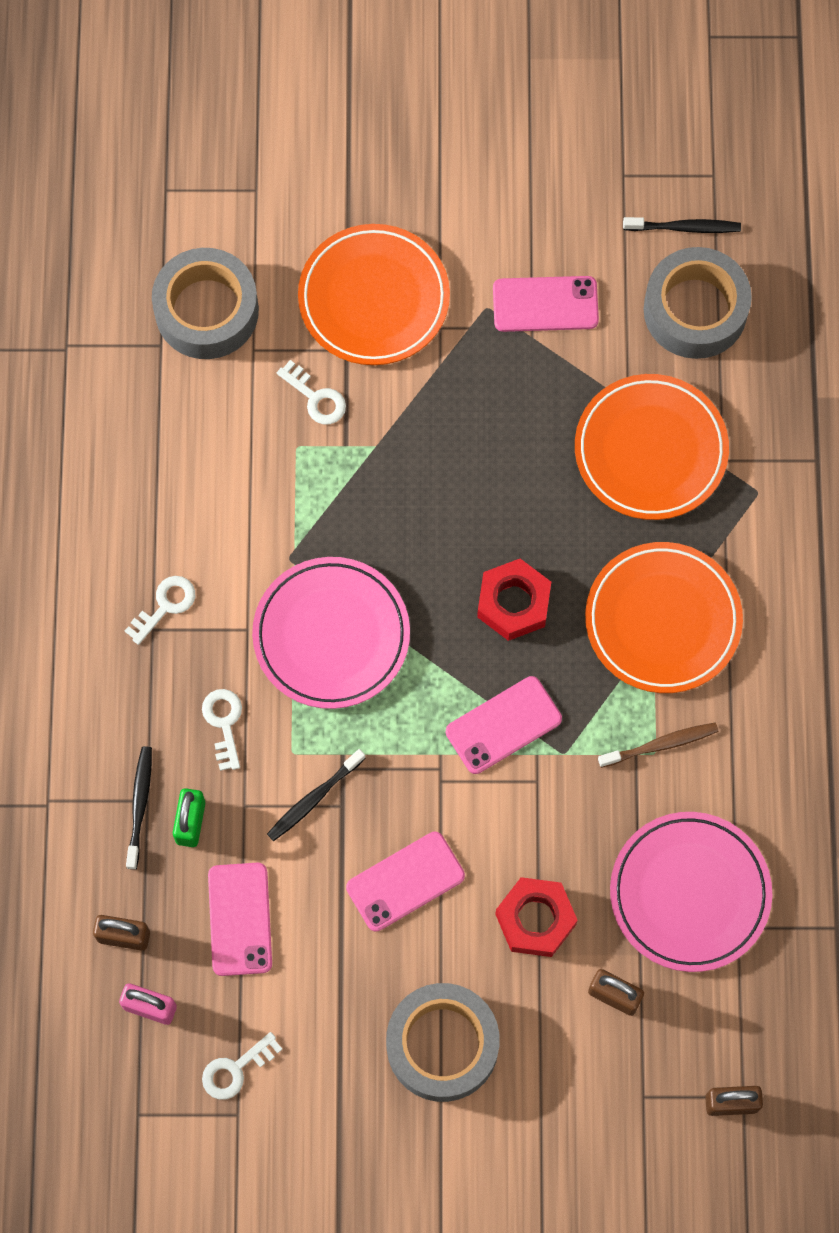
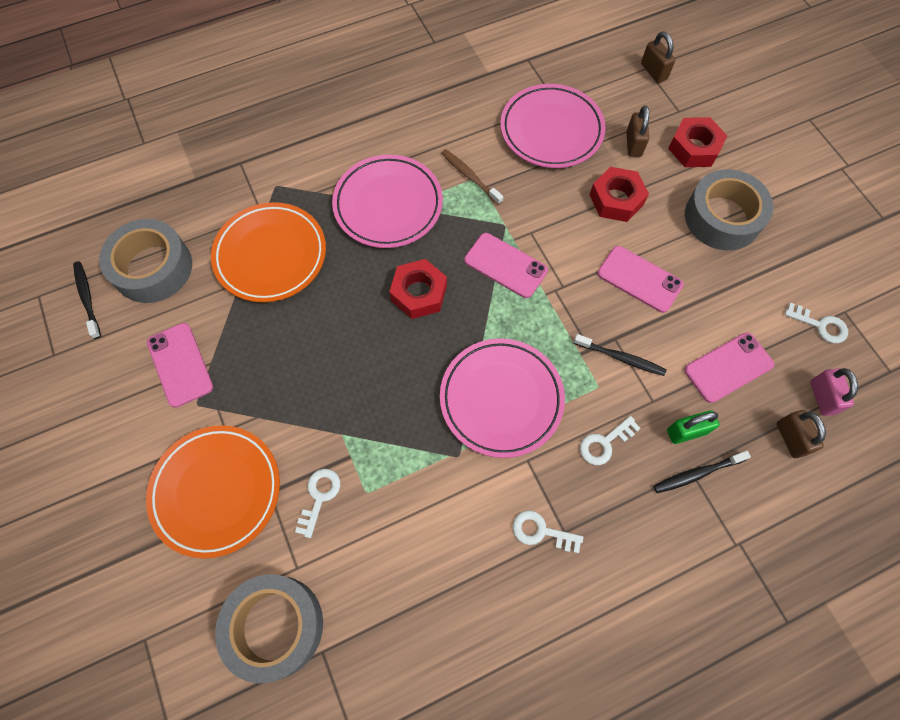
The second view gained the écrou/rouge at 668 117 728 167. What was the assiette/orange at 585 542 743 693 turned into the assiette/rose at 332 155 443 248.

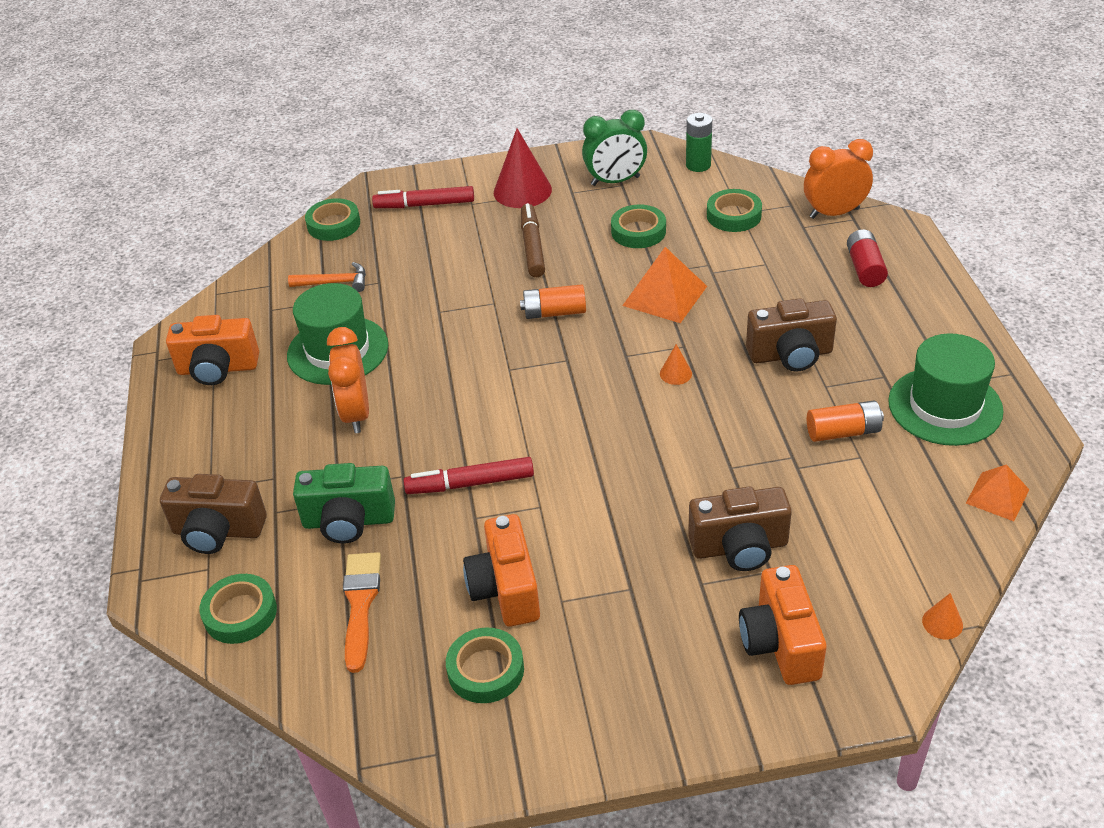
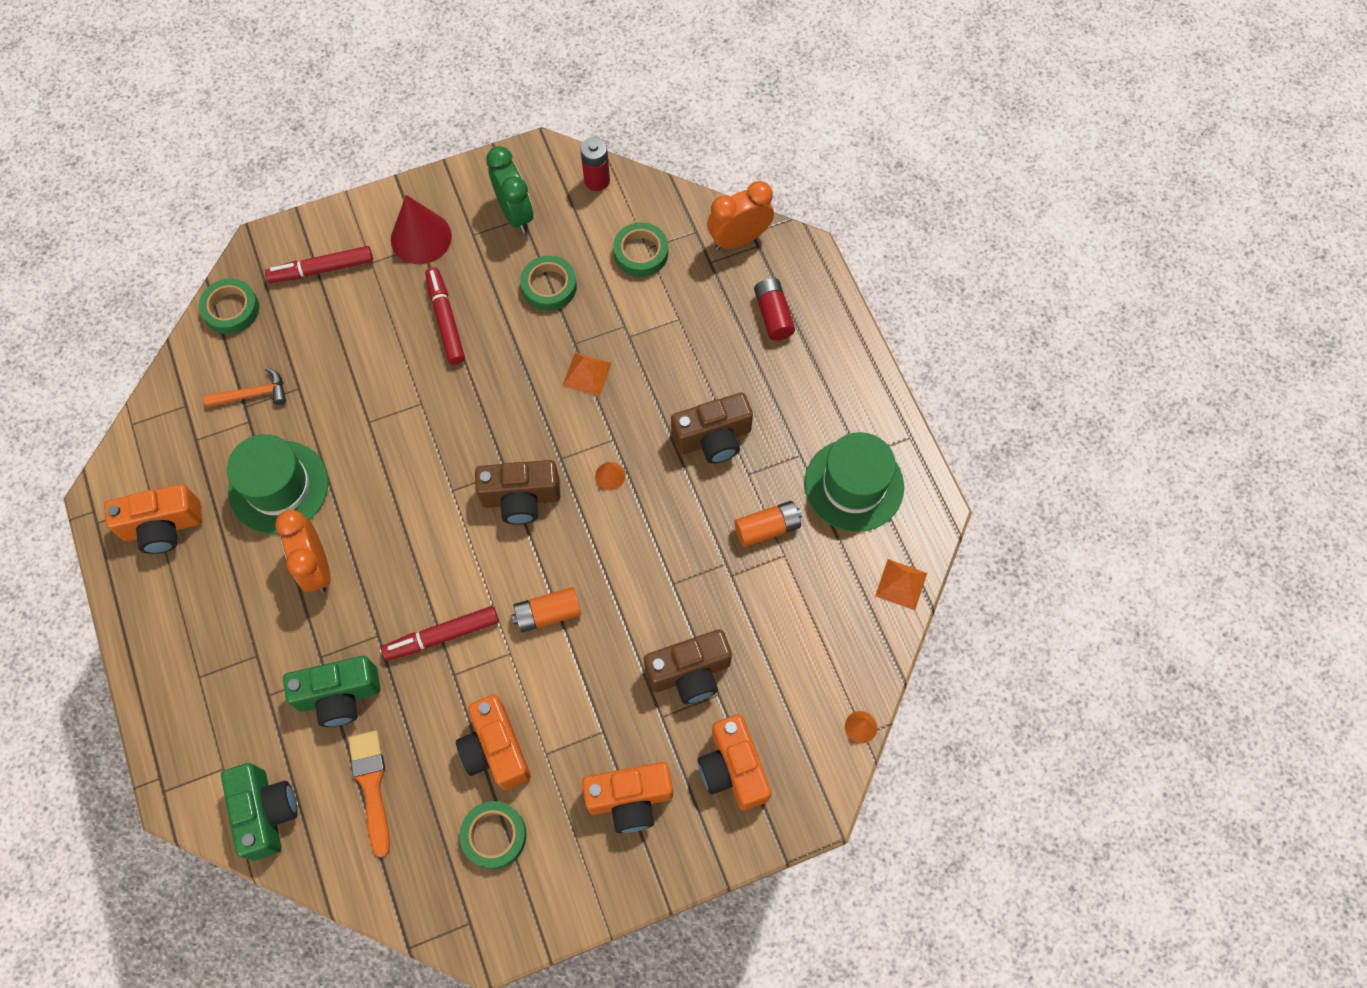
The second view gained the appareil photo/orange at 582 762 673 833. The appareil photo/marron ended up elsewhere, having gone from 160 474 267 554 to 475 460 560 525. The pile/orange ended up elsewhere, having gone from 520 284 586 319 to 512 587 581 633. Where the ruban adhésif/vert stood at 200 574 277 644, the appareil photo/vert came to stand at 221 763 298 861. What was the feutre/marron at 521 203 545 277 turned into the feutre/rouge at 425 267 465 365. What was the pile/vert at 686 113 712 172 turned into the pile/rouge at 580 137 610 191. The réveil/vert at 582 110 647 186 ended up facing another way, 90 degrees counterclockwise from before. The size of the pyramide/orange at 622 247 707 323 changed by a factor of 0.63.

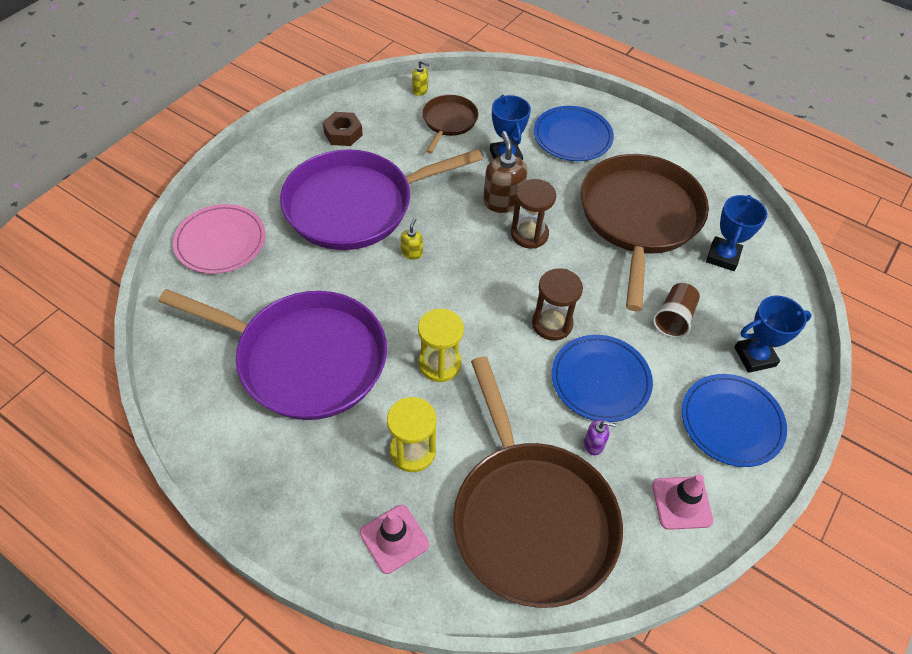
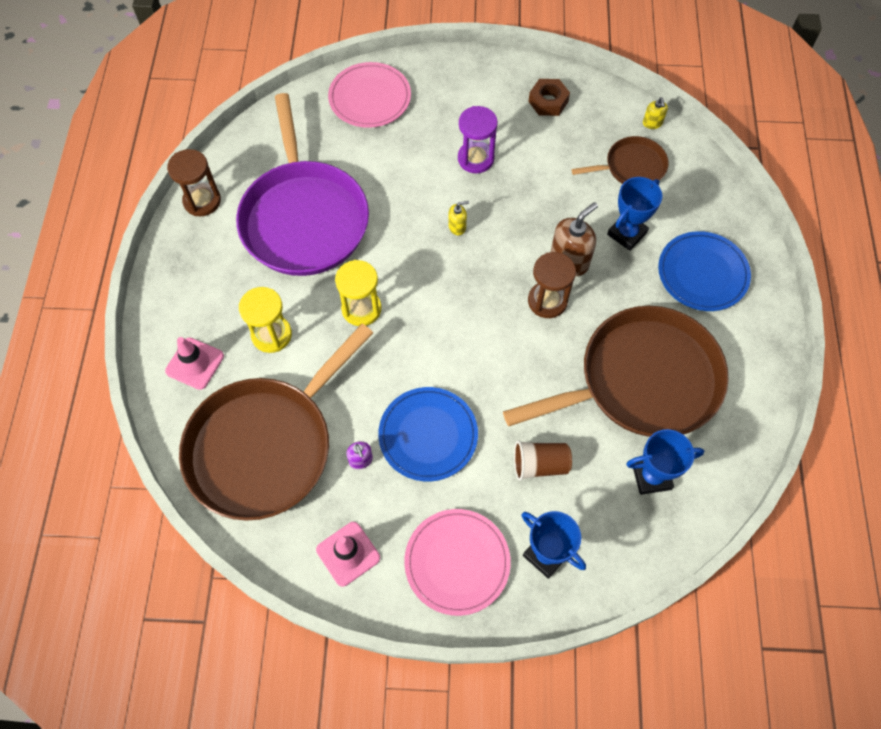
The sablier/marron ended up elsewhere, having gone from 532 268 583 341 to 167 149 221 216. Where the poêle/violet stood at 280 149 483 250, the sablier/violet came to stand at 458 106 498 173. What was the assiette/bleu at 682 374 787 467 turned into the assiette/rose at 404 509 511 616.

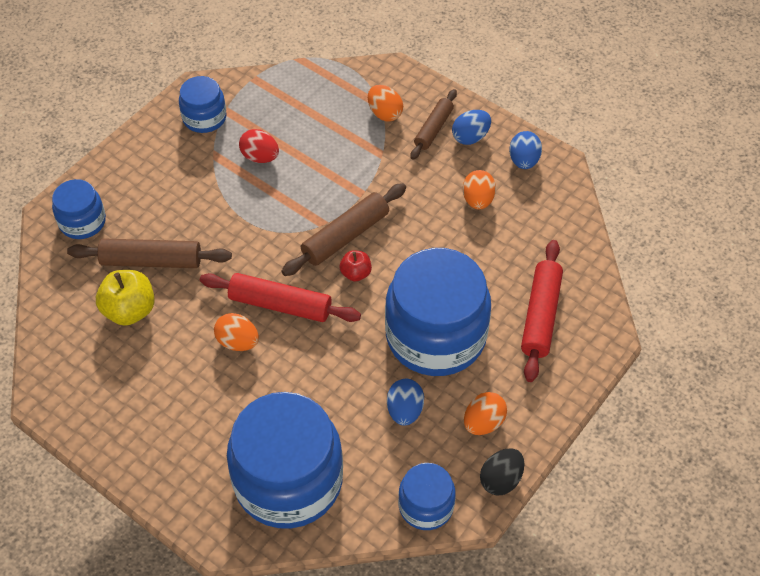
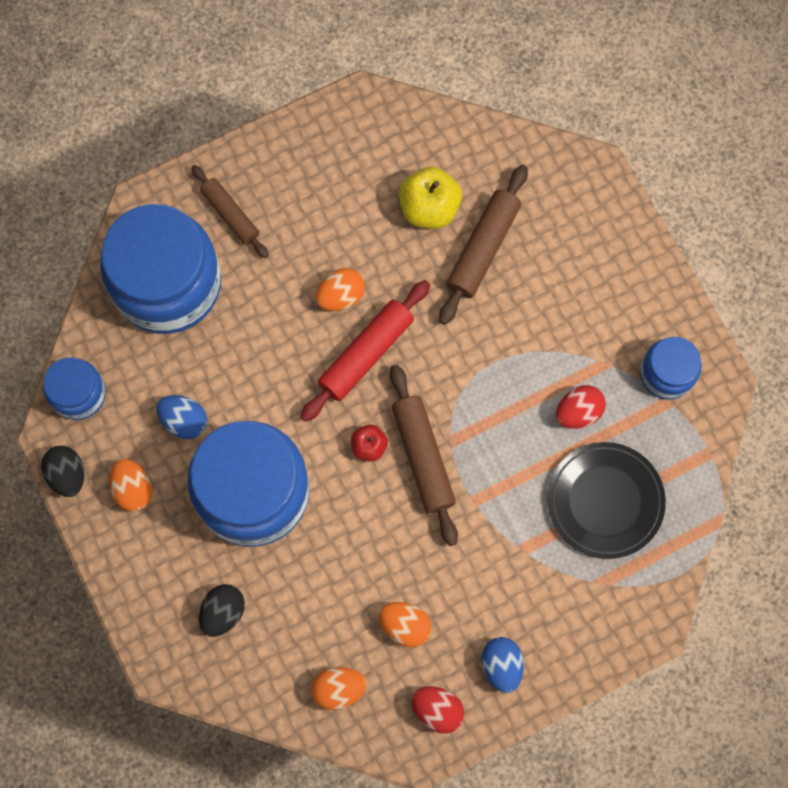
The second view lost the bocal/bleu at 52 179 106 239. The second view gained the assiette/noir at 547 442 666 559. The œuf/orange ended up elsewhere, having gone from 368 85 403 122 to 311 667 367 710. The rouleau à pâtisserie/marron ended up elsewhere, having gone from 411 89 457 160 to 191 165 269 258. Where the rouleau à pâtisserie/rouge stood at 521 240 563 382, the œuf/noir came to stand at 199 584 245 637. What was the œuf/bleu at 509 131 542 169 turned into the œuf/rouge at 412 686 464 734.

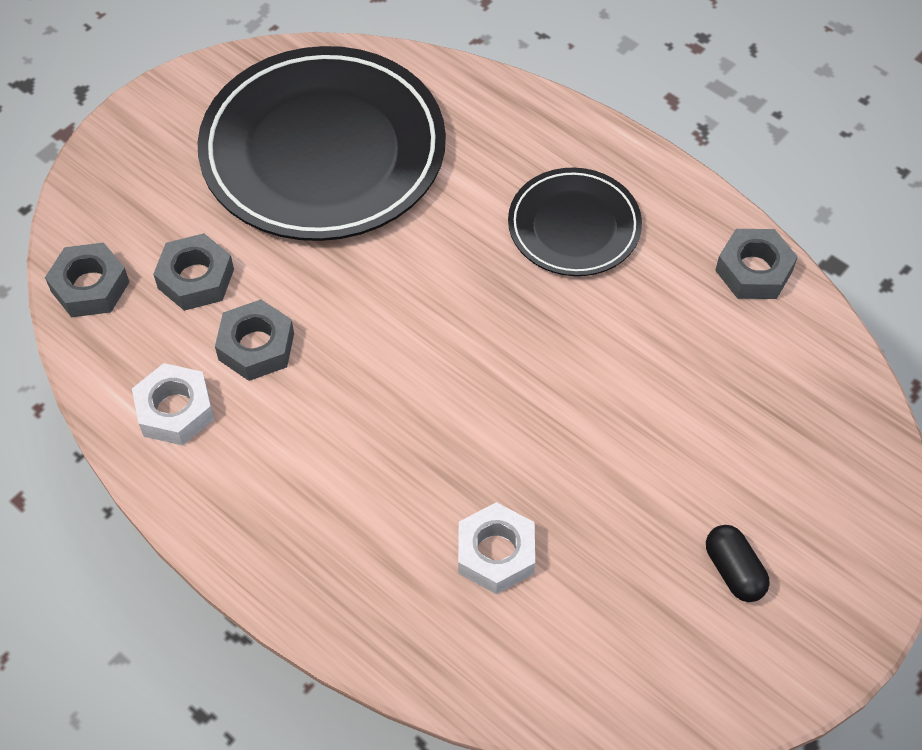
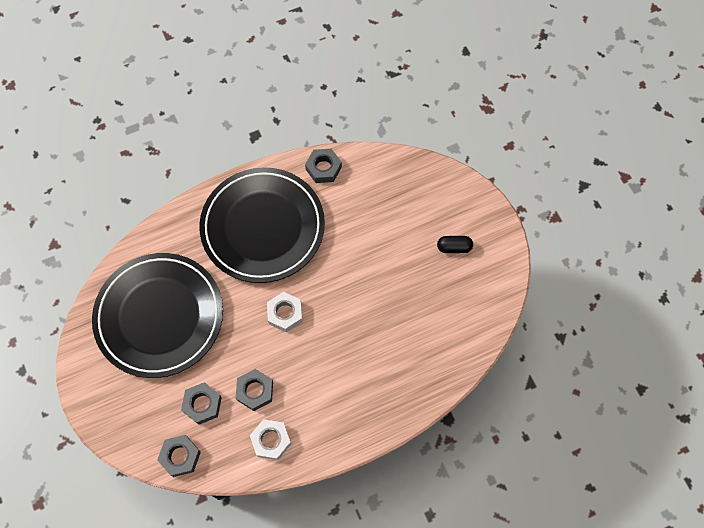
The écrou/blanc ended up elsewhere, having gone from 458 502 535 594 to 267 292 303 332. The size of the assiette/noir at 508 168 642 276 changed by a factor of 1.90.

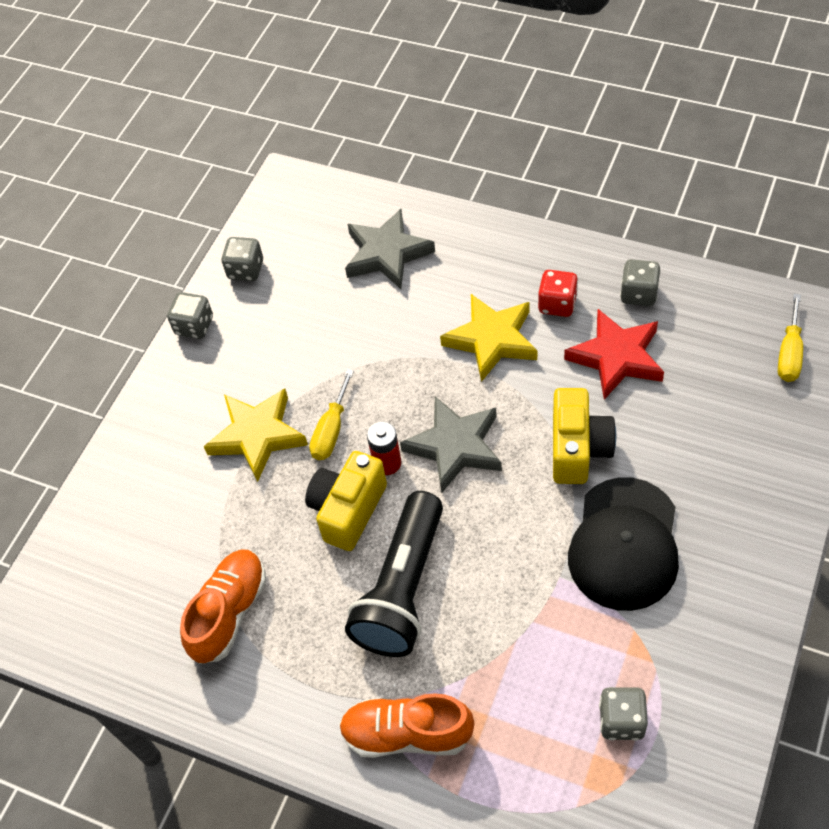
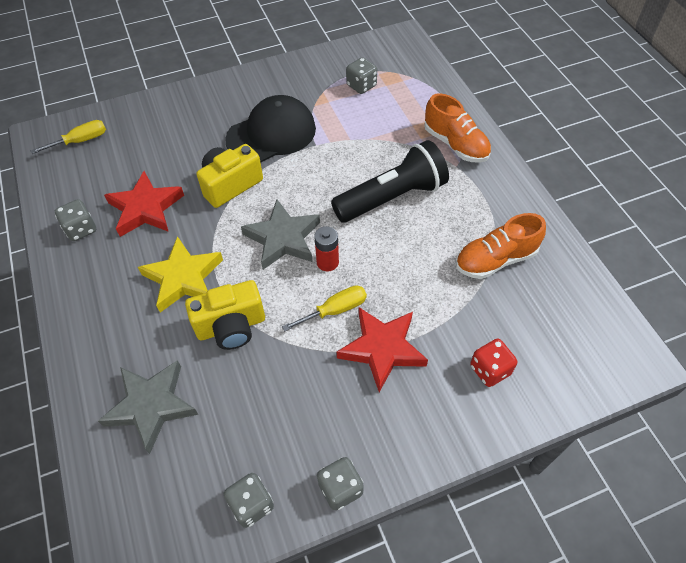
The appareil photo/jaune ended up elsewhere, having gone from 305 451 387 551 to 185 280 265 350. The dé/rouge ended up elsewhere, having gone from 538 270 578 317 to 470 339 517 387. What was the étoile/jaune at 204 388 308 482 turned into the étoile/rouge at 337 307 428 392.

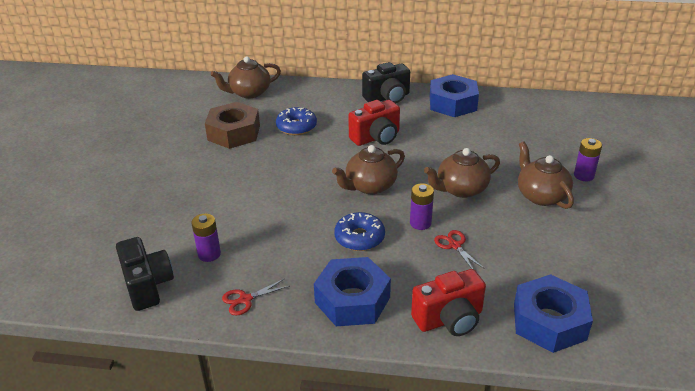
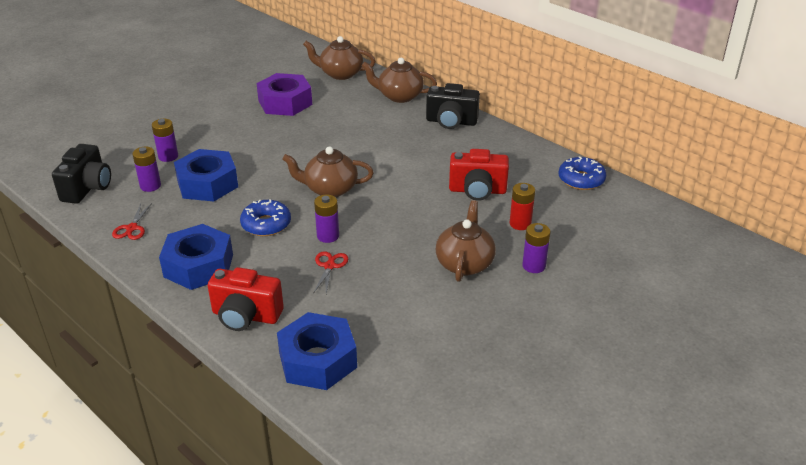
The second view gained the pile/violet at 152 119 178 162. The second view gained the pile/rouge at 510 183 535 230. The beignet/bleu ended up elsewhere, having gone from 276 107 317 135 to 559 156 606 190. The appareil photo/rouge ended up elsewhere, having gone from 348 100 400 146 to 449 149 509 201. The théière/marron ended up elsewhere, having gone from 424 148 500 198 to 362 58 437 103. The écrou/bleu ended up elsewhere, having gone from 430 74 479 117 to 174 149 238 202. What was the écrou/marron at 205 102 260 149 turned into the écrou/violet at 256 73 312 116. The ciseaux/rouge at 222 279 290 316 ended up facing another way, 90 degrees counterclockwise from before.

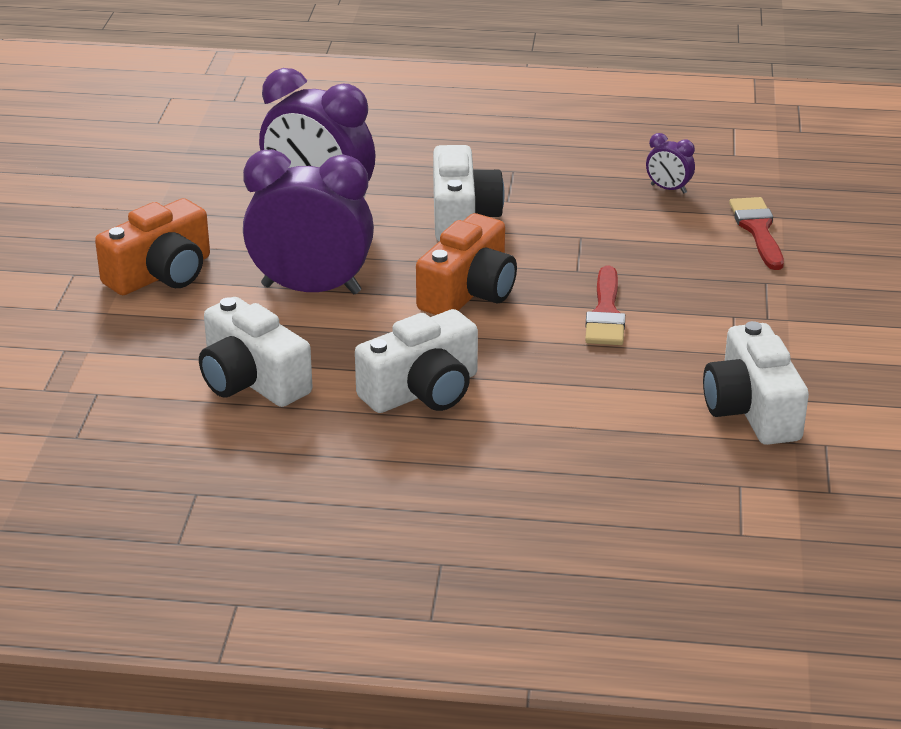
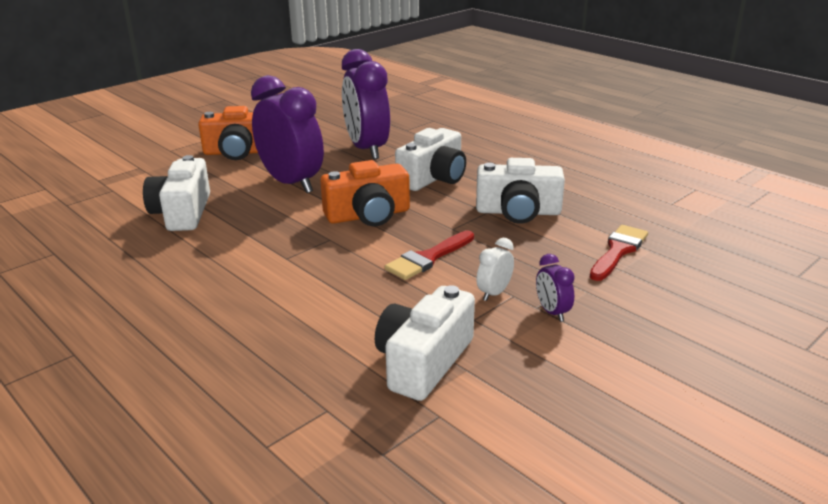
The second view gained the réveil/blanc at 476 238 514 301. The appareil photo/blanc ended up elsewhere, having gone from 355 309 478 413 to 476 158 565 224. The réveil/violet ended up elsewhere, having gone from 646 133 695 193 to 536 254 575 322.

